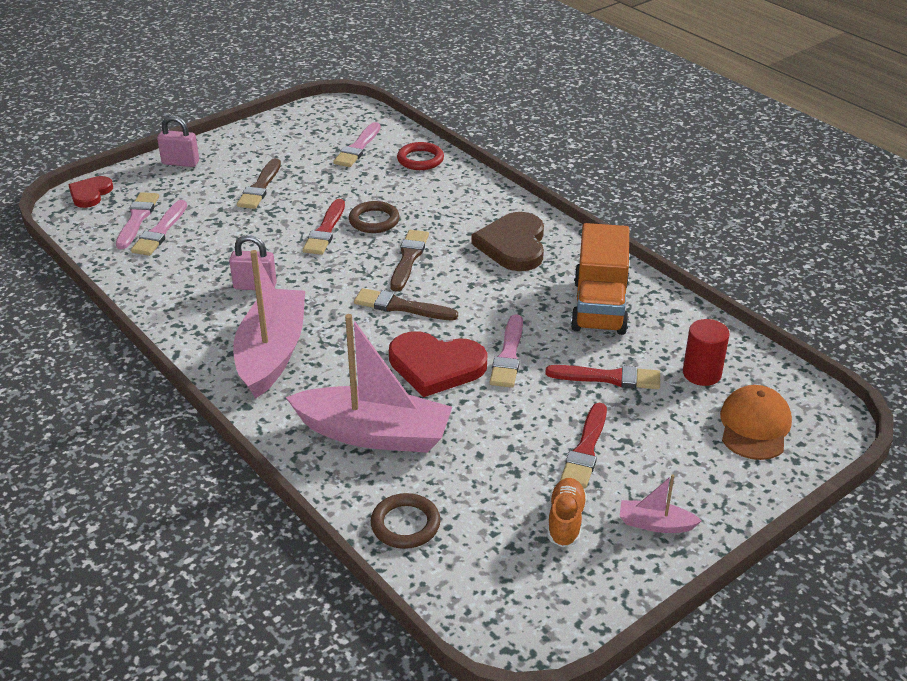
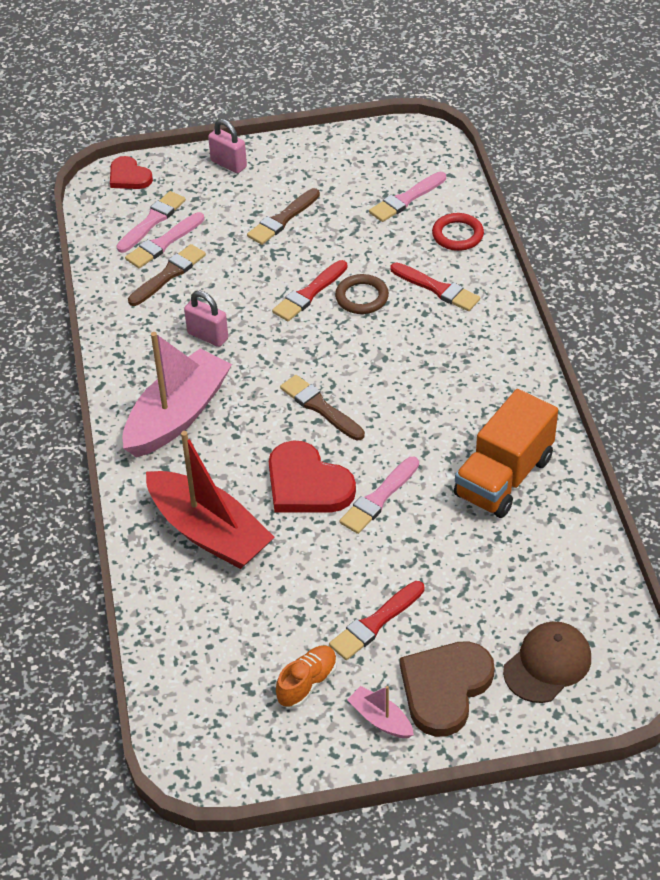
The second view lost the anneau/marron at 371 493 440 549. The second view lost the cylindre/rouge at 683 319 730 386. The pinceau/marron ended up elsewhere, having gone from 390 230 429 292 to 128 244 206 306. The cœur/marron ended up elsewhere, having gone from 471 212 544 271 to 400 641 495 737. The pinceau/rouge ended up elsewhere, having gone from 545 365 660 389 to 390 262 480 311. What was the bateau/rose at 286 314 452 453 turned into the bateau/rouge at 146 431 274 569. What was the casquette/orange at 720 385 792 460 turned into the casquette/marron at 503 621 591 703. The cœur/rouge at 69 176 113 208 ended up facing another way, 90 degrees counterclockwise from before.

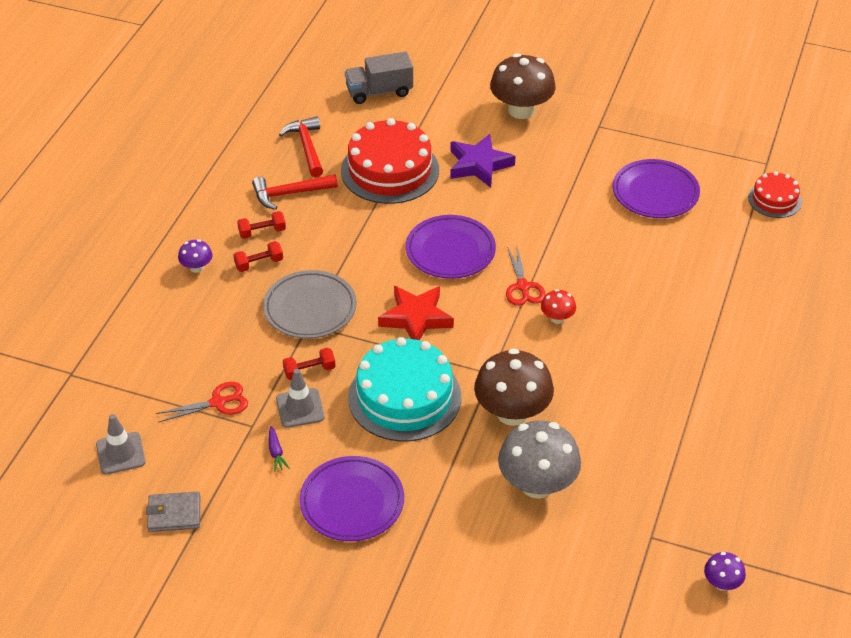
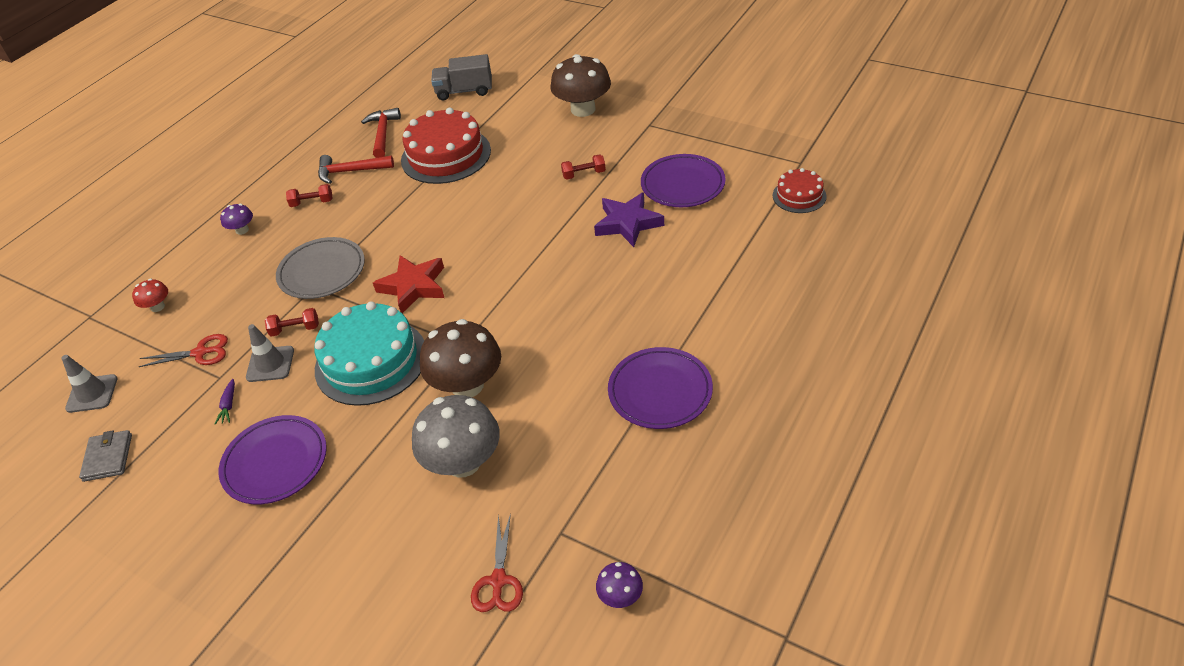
The haltère/rouge ended up elsewhere, having gone from 233 241 283 272 to 561 154 606 179. The assiette/violet ended up elsewhere, having gone from 406 215 496 279 to 608 347 713 429. The étoile/violet ended up elsewhere, having gone from 450 134 516 188 to 594 192 664 247. The ciseaux/rouge ended up elsewhere, having gone from 506 247 546 306 to 471 513 523 612. The champignon/rouge ended up elsewhere, having gone from 541 289 576 324 to 132 279 168 312. The portefeuille/gris at 146 491 200 532 ended up facing another way, 75 degrees clockwise from before.

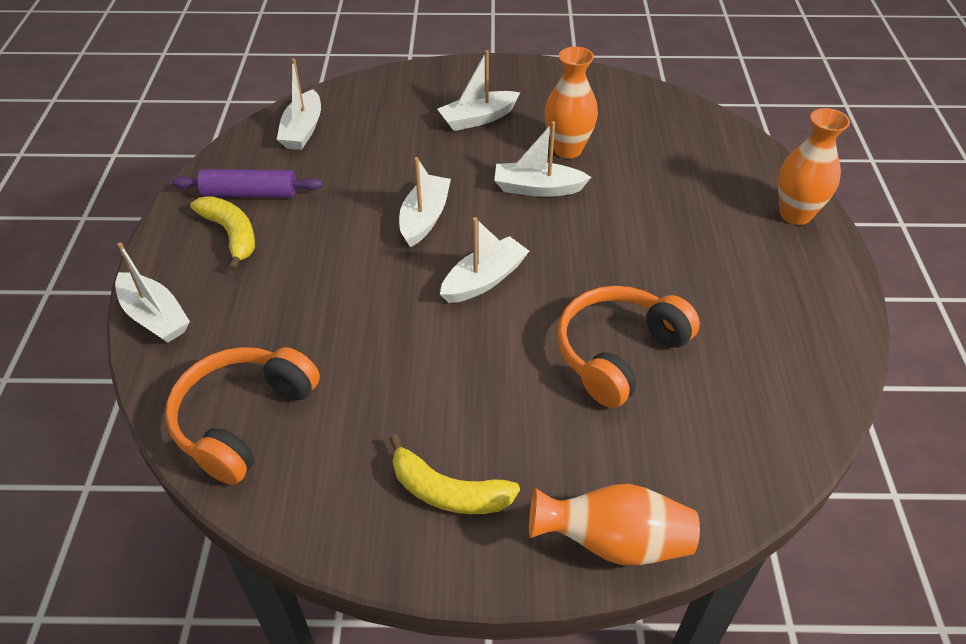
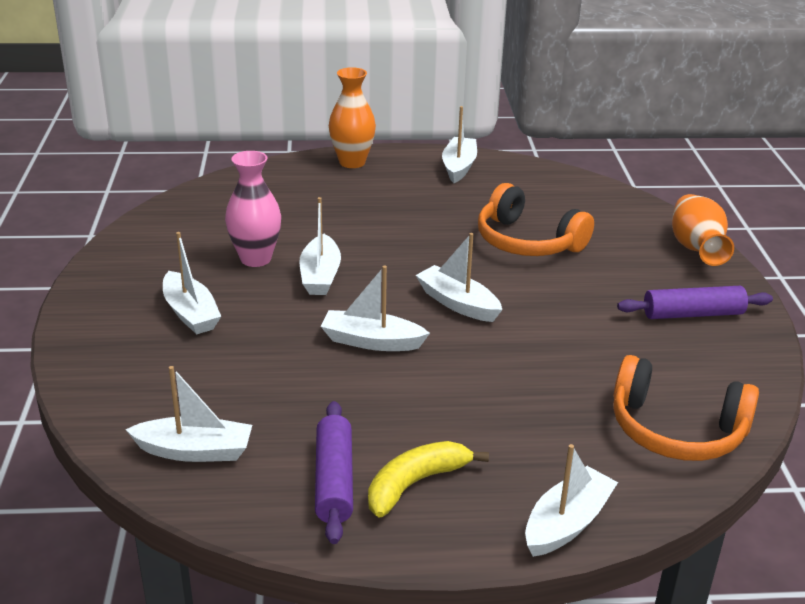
The second view gained the bateau/blanc at 442 106 477 183. Where the banane/jaune stood at 389 434 520 514, the rouleau à pâtisserie/violet came to stand at 617 286 773 319. What was the vase/orange at 545 47 598 159 turned into the vase/rose at 225 151 281 267.

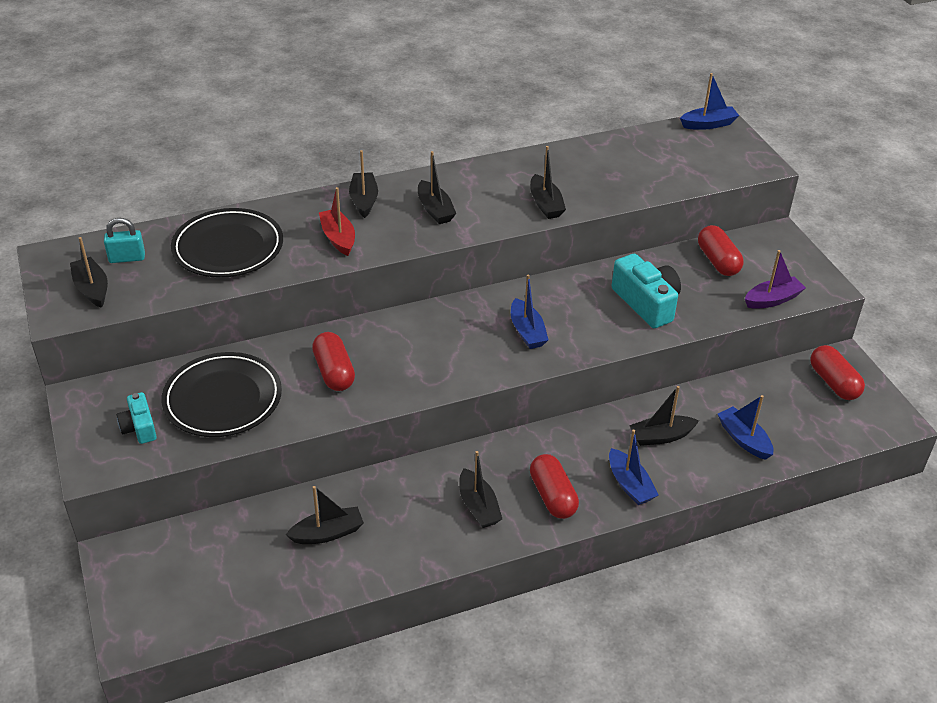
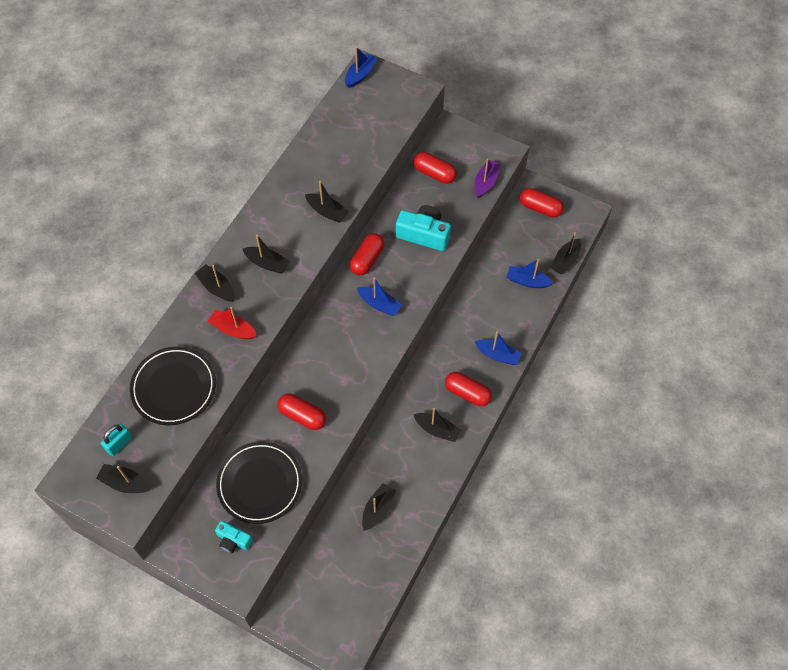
The second view gained the gélule/rouge at 350 233 384 275. The bateau/noir ended up elsewhere, having gone from 629 386 699 446 to 550 232 581 274.

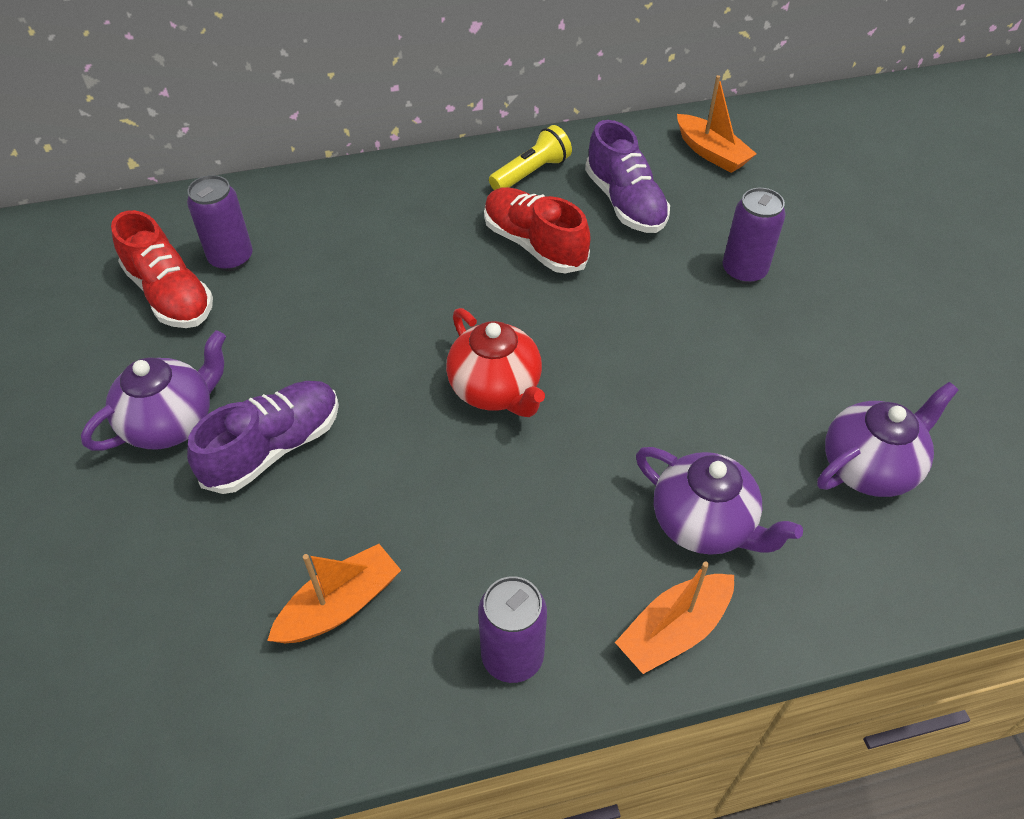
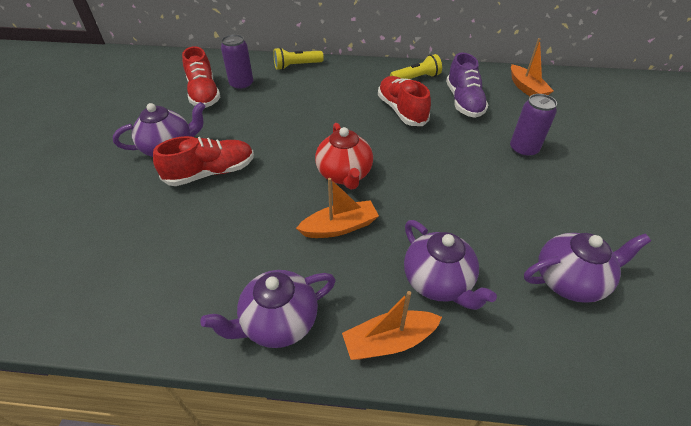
The second view gained the lampe de poche/jaune at 273 47 324 70. The bateau/orange ended up elsewhere, having gone from 267 544 401 643 to 296 178 379 238. Where the canette/violet stood at 478 576 547 683, the théière/violet came to stand at 201 270 336 348. What was the chaussure/violet at 187 381 339 494 turned into the chaussure/rouge at 153 136 254 186.

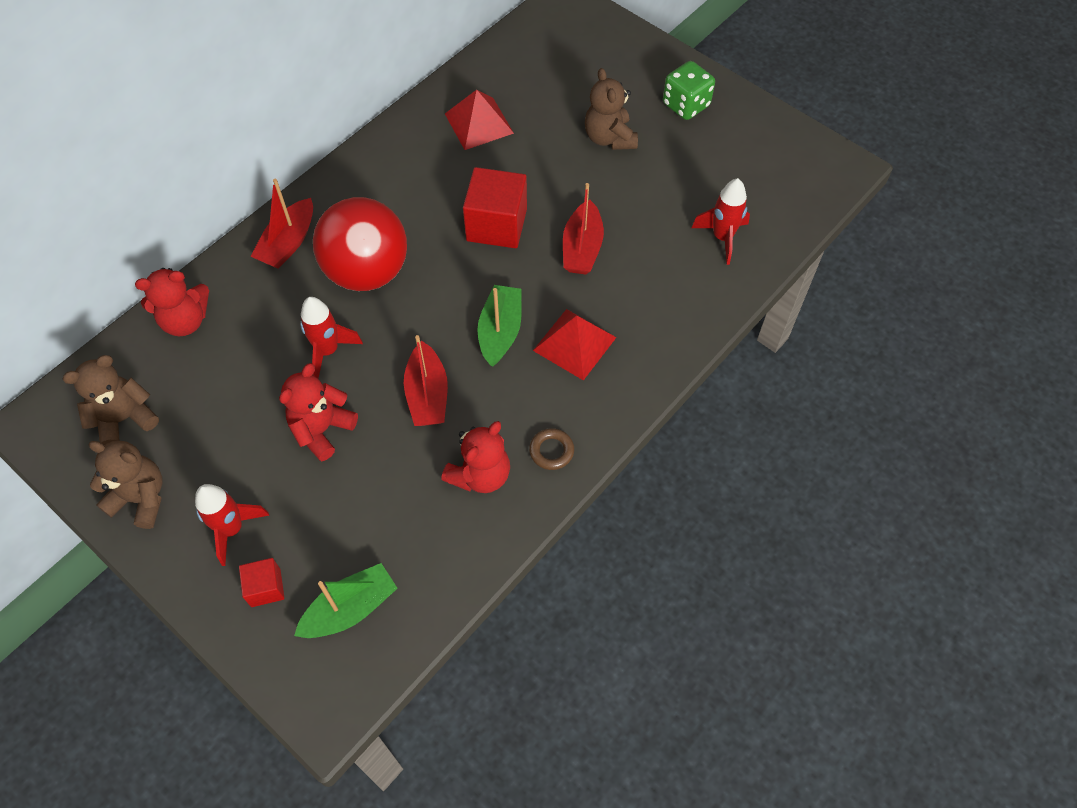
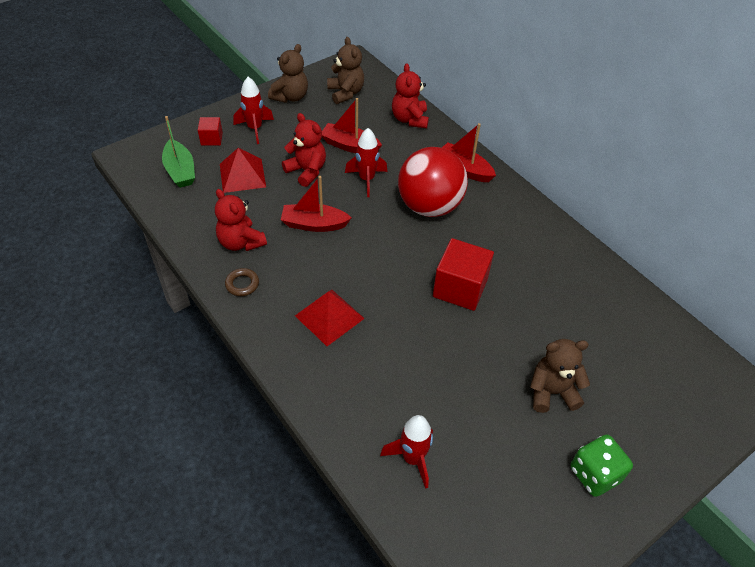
The second view lost the bateau/vert at 477 285 522 367. The pyramide/rouge ended up elsewhere, having gone from 445 90 514 150 to 220 148 266 193. The bateau/rouge ended up elsewhere, having gone from 563 183 604 275 to 322 98 382 153.

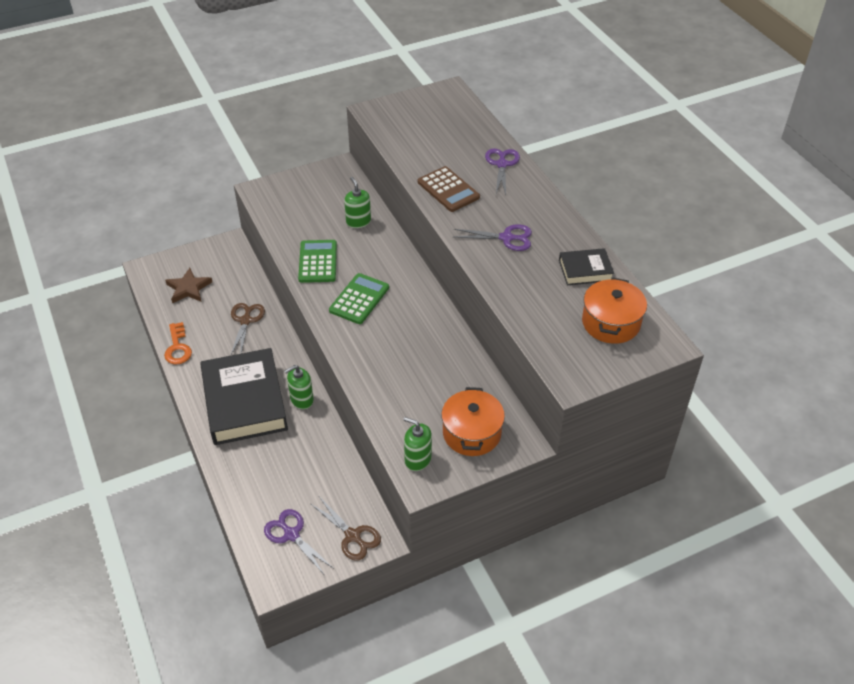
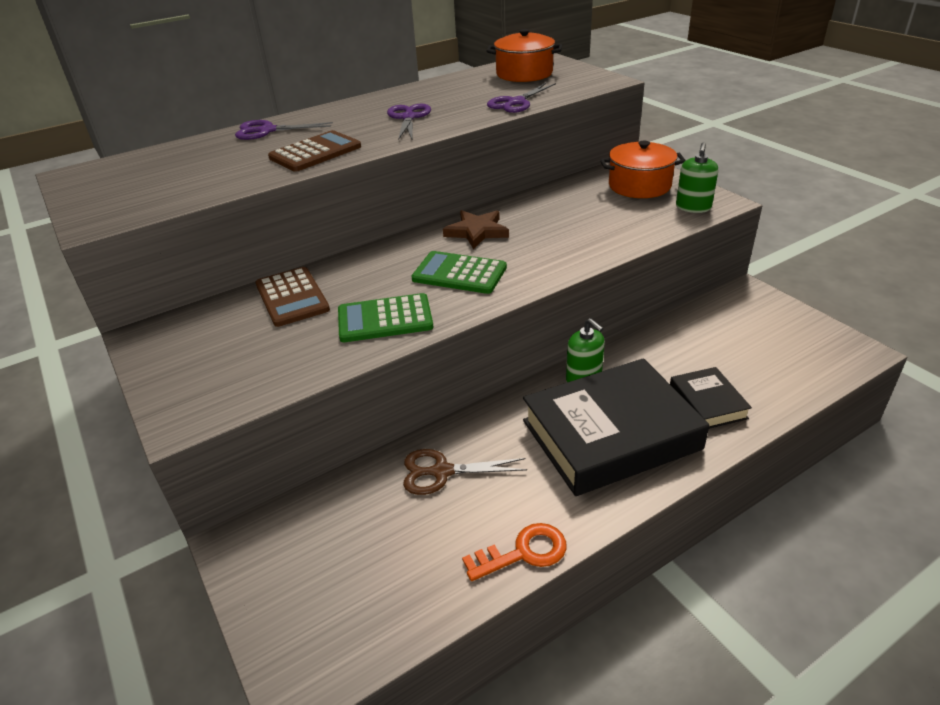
The second view lost the ciseaux/marron at 311 497 381 561. The étoile/marron ended up elsewhere, having gone from 165 268 212 303 to 443 210 509 249. The ciseaux/violet ended up elsewhere, having gone from 264 509 333 574 to 487 83 556 113. The livre/noir ended up elsewhere, having gone from 559 248 614 285 to 670 367 752 429. Where the distributeur de savon/vert stood at 344 177 371 228, the calculatrice/marron came to stand at 255 267 330 327.

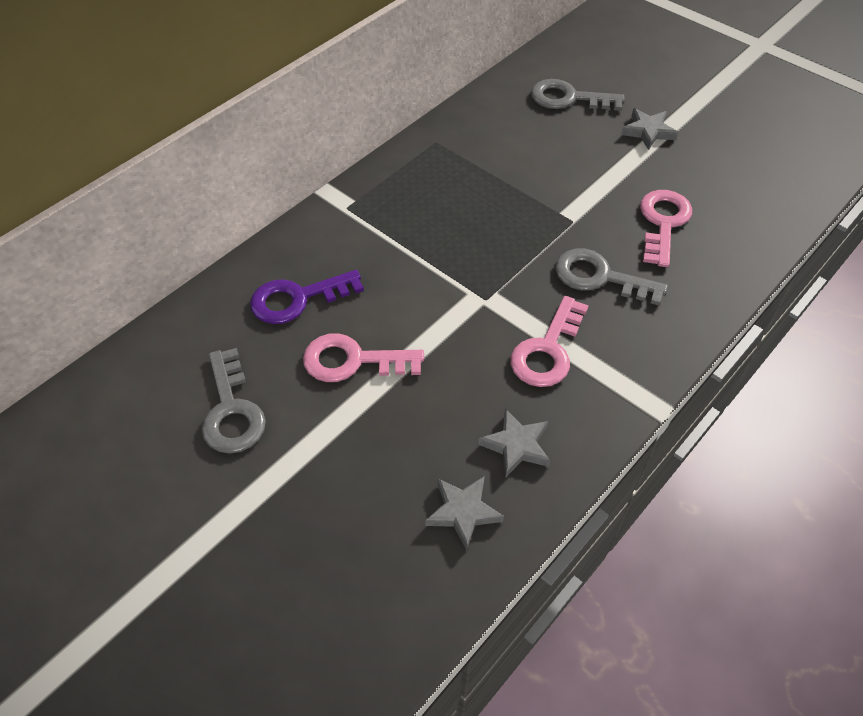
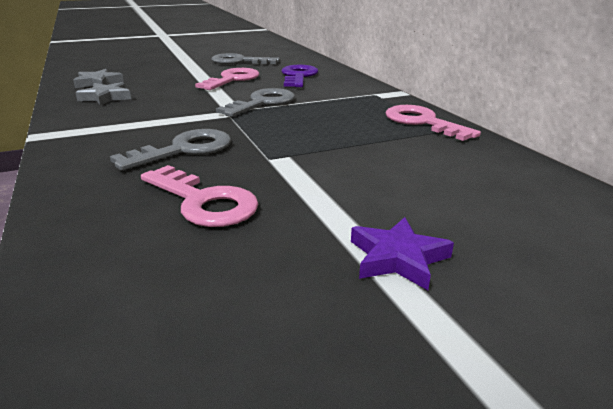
The clé/rose ended up elsewhere, having gone from 510 296 589 387 to 385 105 481 141. The clé/gris ended up elsewhere, having gone from 531 79 625 111 to 216 88 295 117. What was the étoile/gris at 621 108 678 150 turned into the étoile/violet at 351 217 454 290.

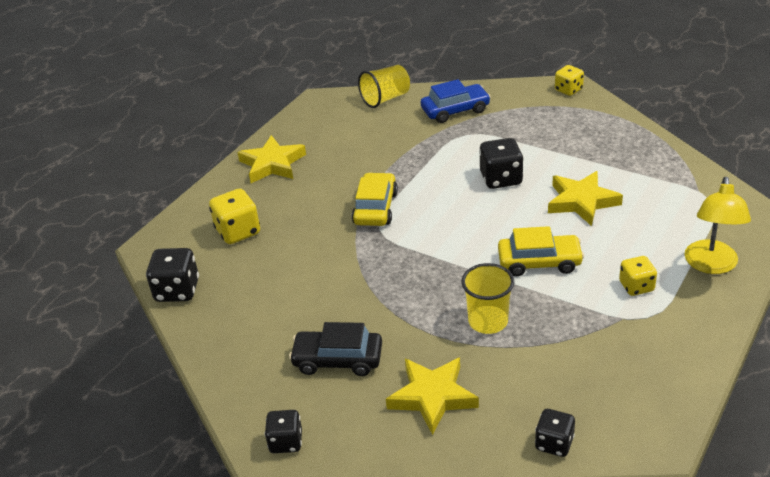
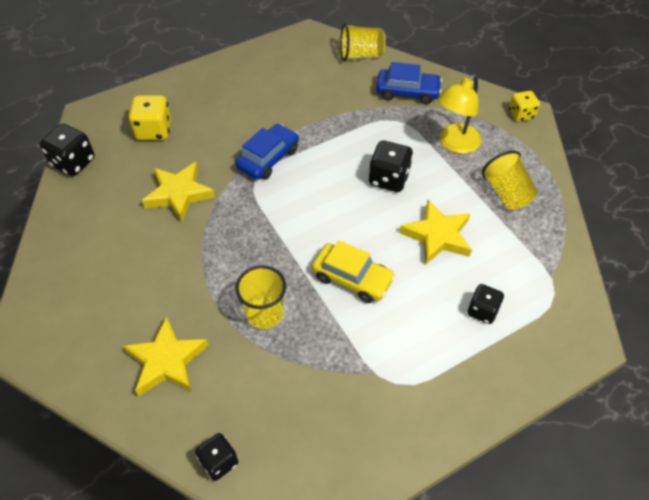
The second view lost the voiture/noir at 289 322 382 376. The second view lost the dé/jaune at 619 256 657 296. The second view gained the gobelet/jaune at 482 150 538 210. The étoile/jaune ended up elsewhere, having gone from 237 135 306 183 to 142 162 215 222. The dé/noir ended up elsewhere, having gone from 265 410 302 453 to 467 284 504 324. The lampe/jaune ended up elsewhere, having gone from 684 177 751 274 to 438 74 482 154. What was the voiture/jaune at 352 172 398 226 turned into the voiture/bleu at 235 124 299 180.

